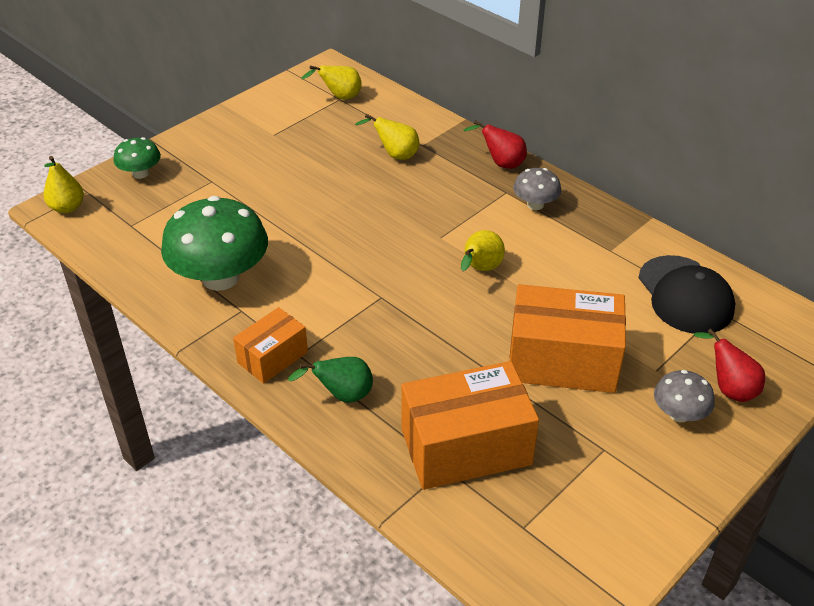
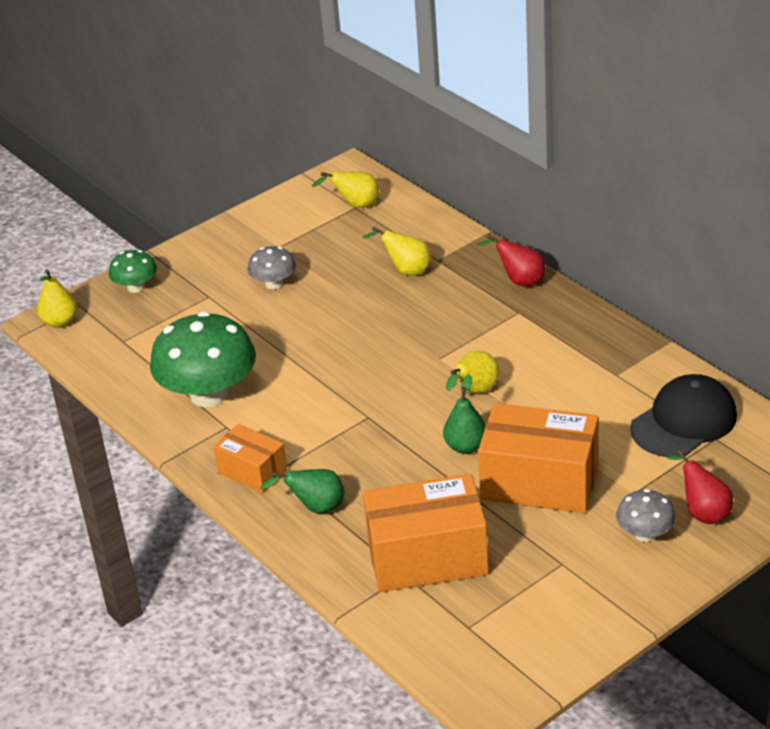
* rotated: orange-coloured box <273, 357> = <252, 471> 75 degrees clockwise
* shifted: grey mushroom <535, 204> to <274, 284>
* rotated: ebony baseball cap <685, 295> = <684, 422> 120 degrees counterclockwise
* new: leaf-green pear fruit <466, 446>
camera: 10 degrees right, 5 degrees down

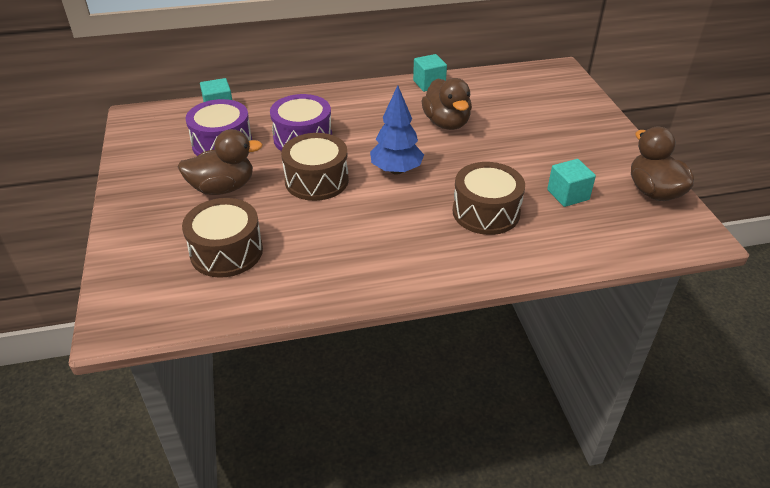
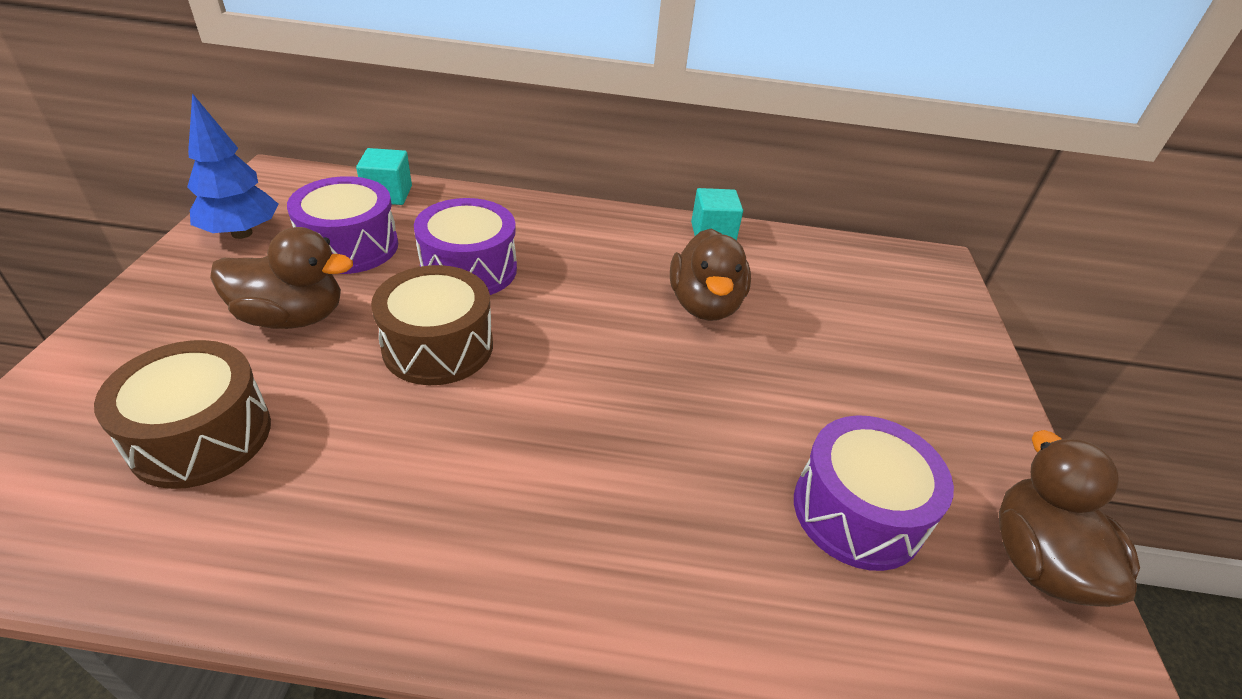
* shifted: blue tree <396, 170> to <242, 233>
* gone: dark brown toy drum <486, 212>
* swapped: aqua block <568, 195> to violet toy drum <857, 512>
camera: 15 degrees right, 0 degrees up

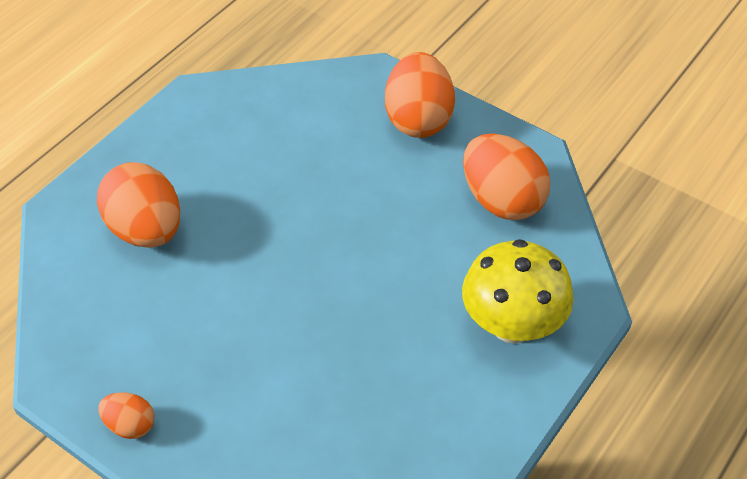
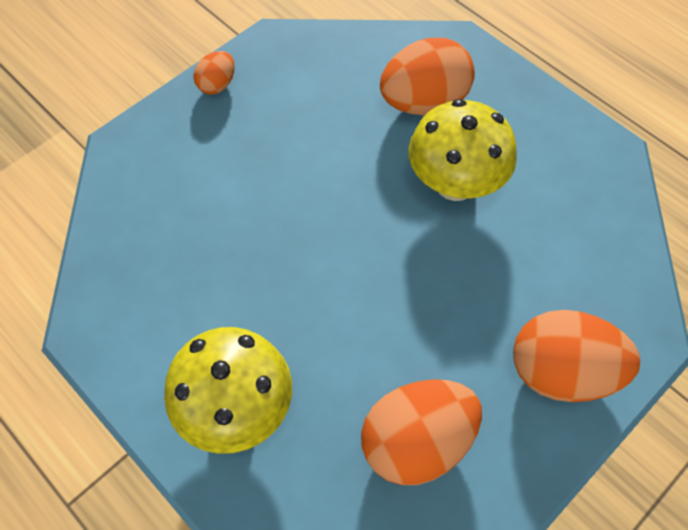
* new: bright yellow mushroom <455, 184>
camera: 100 degrees right, 10 degrees up

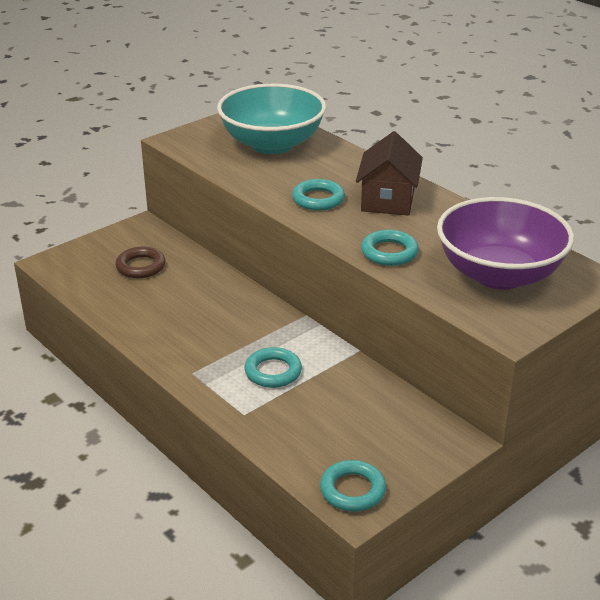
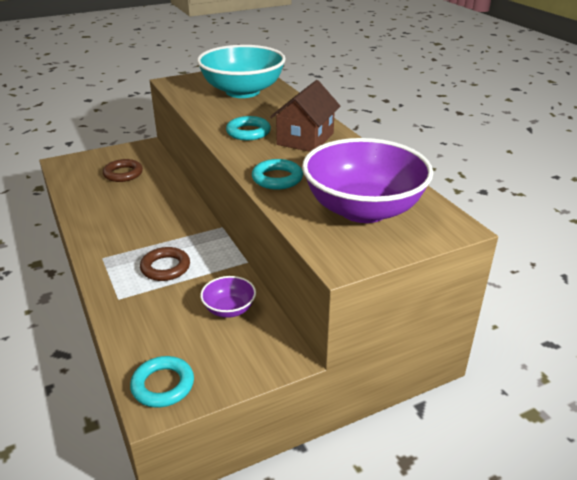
* repainted: aqua torus <273, 372> to dark brown torus <165, 267>
* new: violet serving bowl <229, 309>
camera: 15 degrees right, 0 degrees up

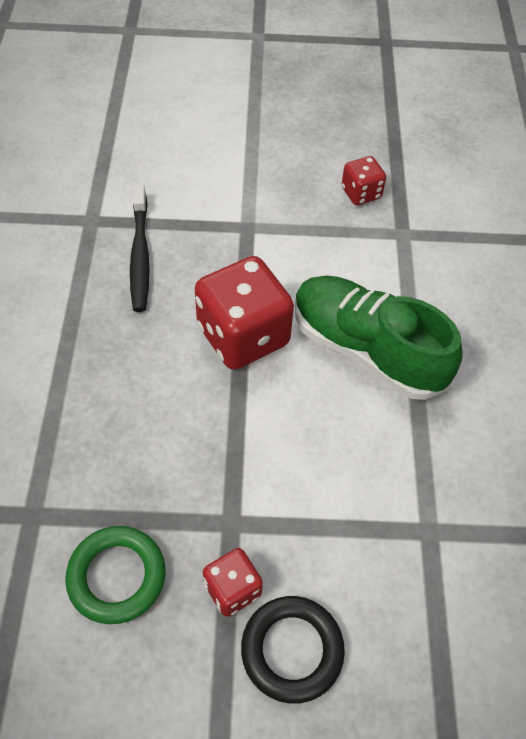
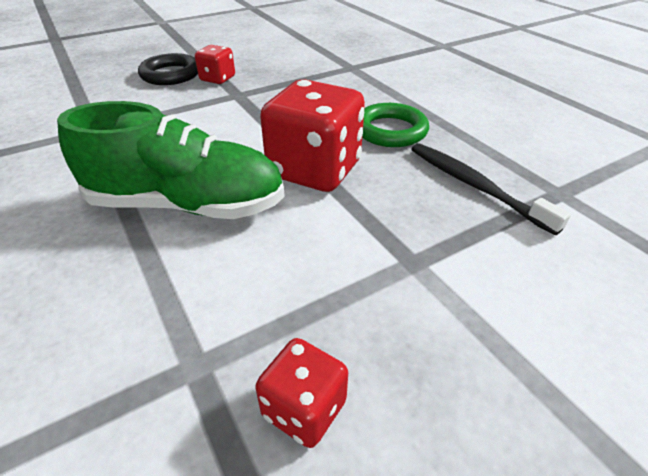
* shifted: leaf-green torus <117, 576> to <390, 131>
camera: 150 degrees right, 15 degrees down

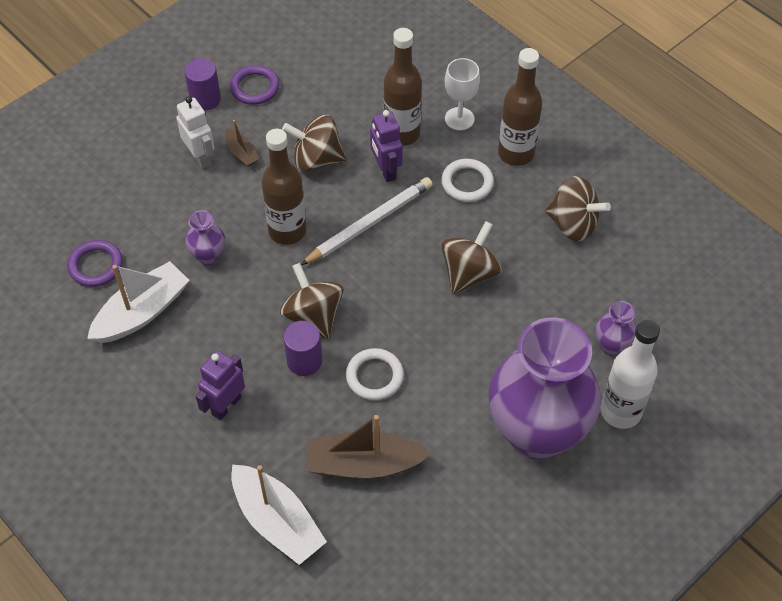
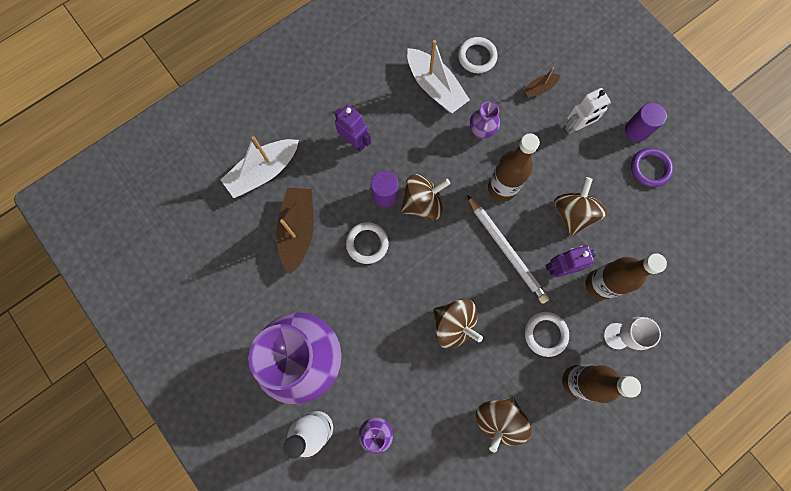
* repainted: violet torus <96, 266> to snow-white torus <477, 57>
* shifted: dark brown toy boat <241, 153> to <539, 88>
camera: 95 degrees right, 20 degrees up

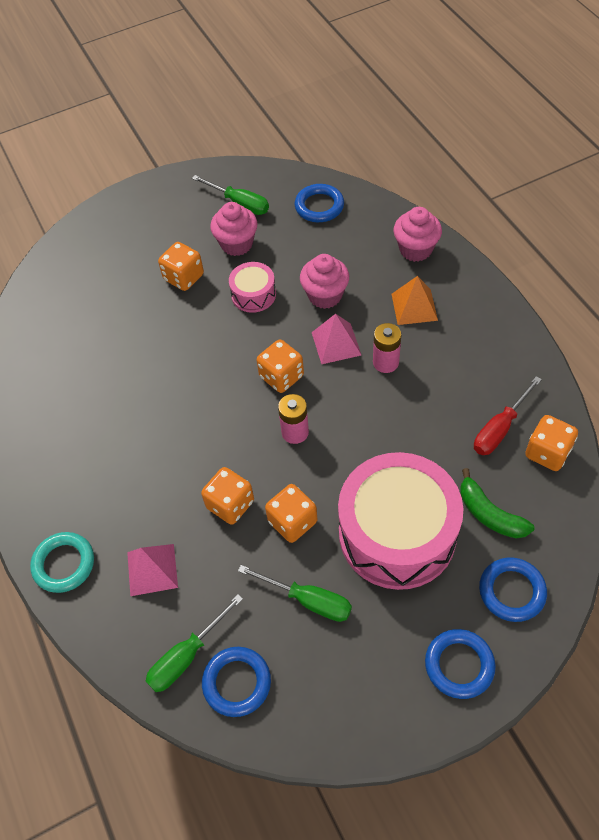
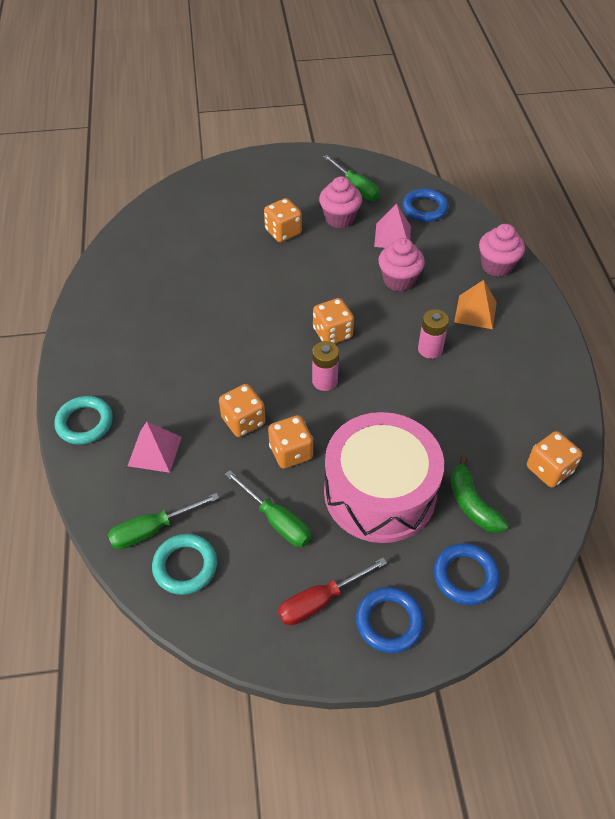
* repainted: blue torus <237, 683> to aqua torus <185, 566>
* gone: rosy toy drum <253, 294>
* shifted: rosy pyramid shape <336, 343> to <392, 236>
* shifted: crimson screwdriver <500, 429> to <320, 601>
camera: 15 degrees right, 5 degrees down

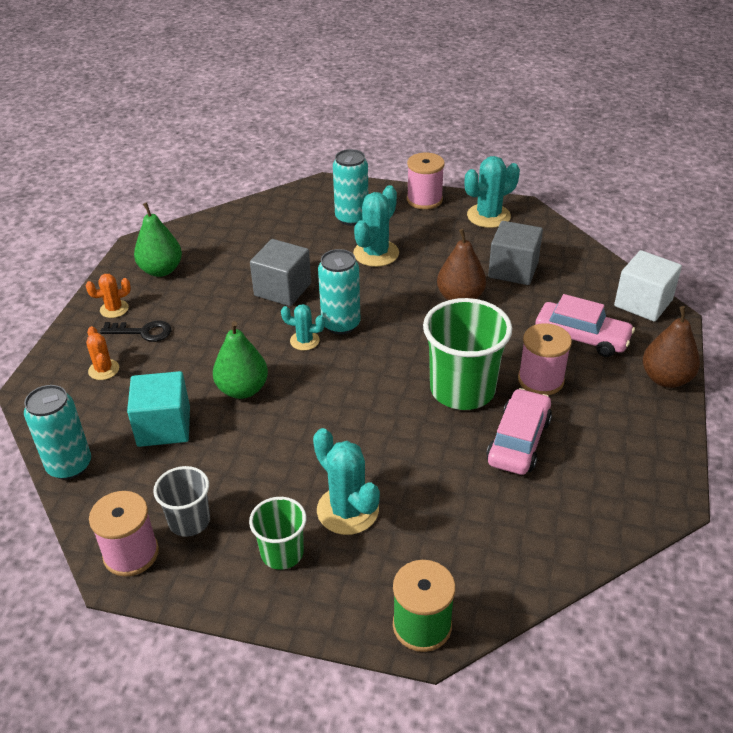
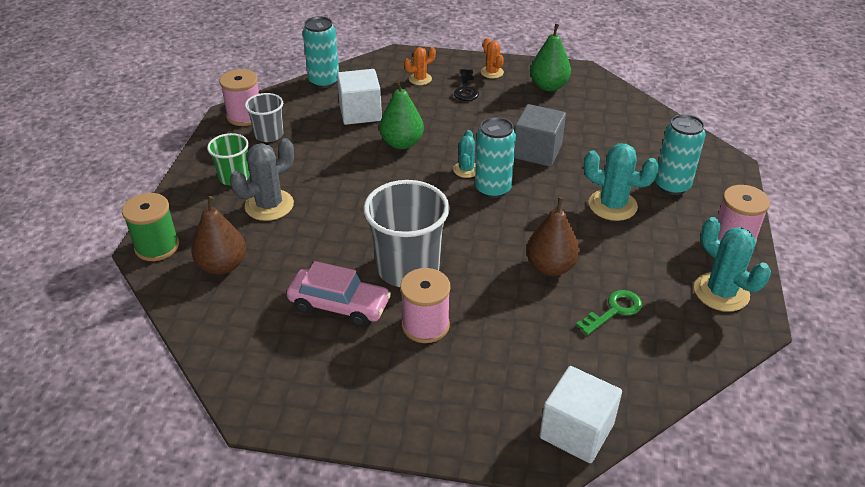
* repainted: aqua block <164, 426> to snow-white block <360, 113>
* repainted: aqua saguaro cactus <347, 510> to grey saguaro cactus <269, 205>
* repainted: leaf-green beaker <462, 389> to grey beaker <408, 268>
* swapped: grey block <513, 270> to leaf-green key <614, 311>
* gone: rosy automobile <581, 337>
* shifted: dark brown pear fruit <666, 379> to <222, 266>
camera: 85 degrees right, 0 degrees up

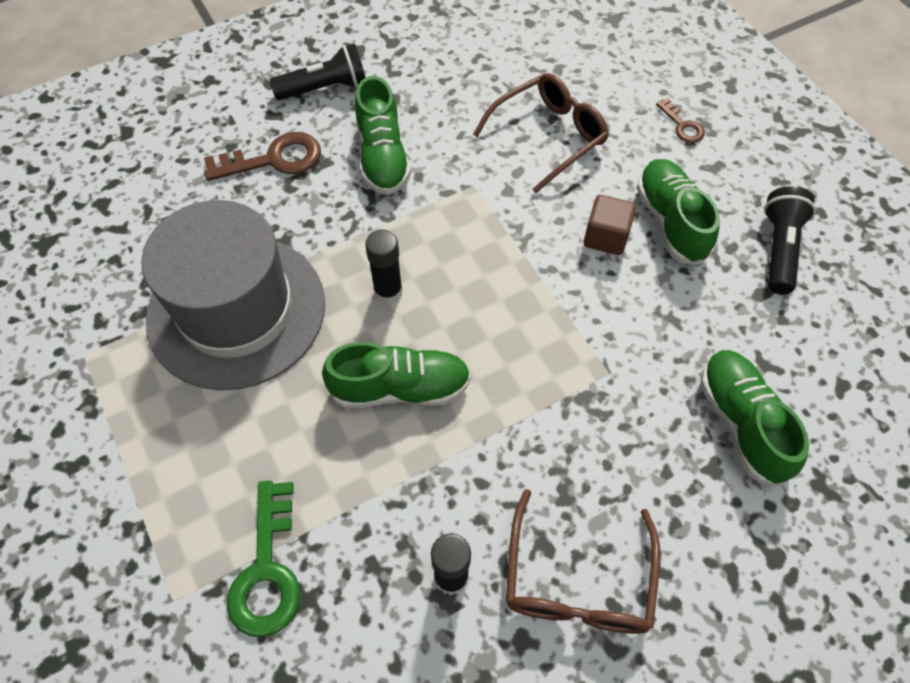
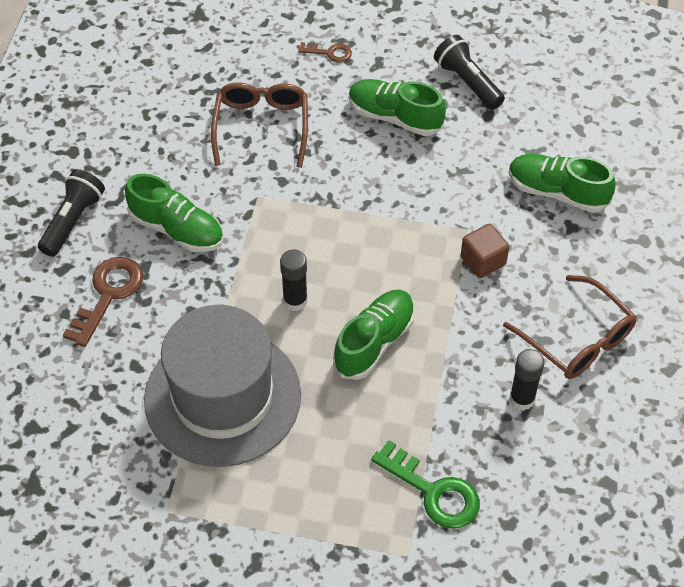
* shifted: dark brown block <605, 237> to <483, 261>
camera: 50 degrees left, 5 degrees down

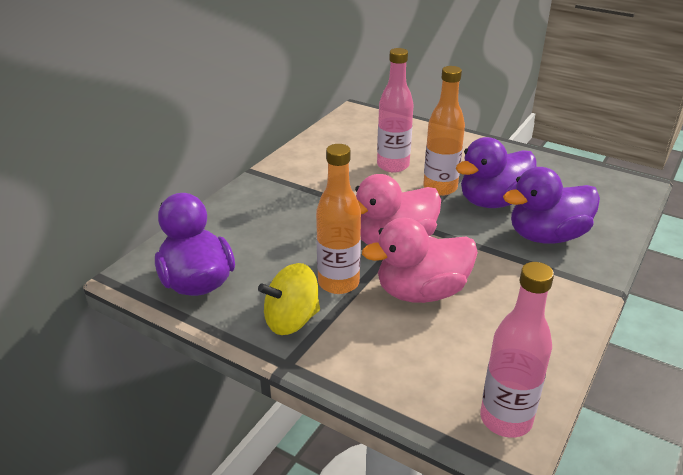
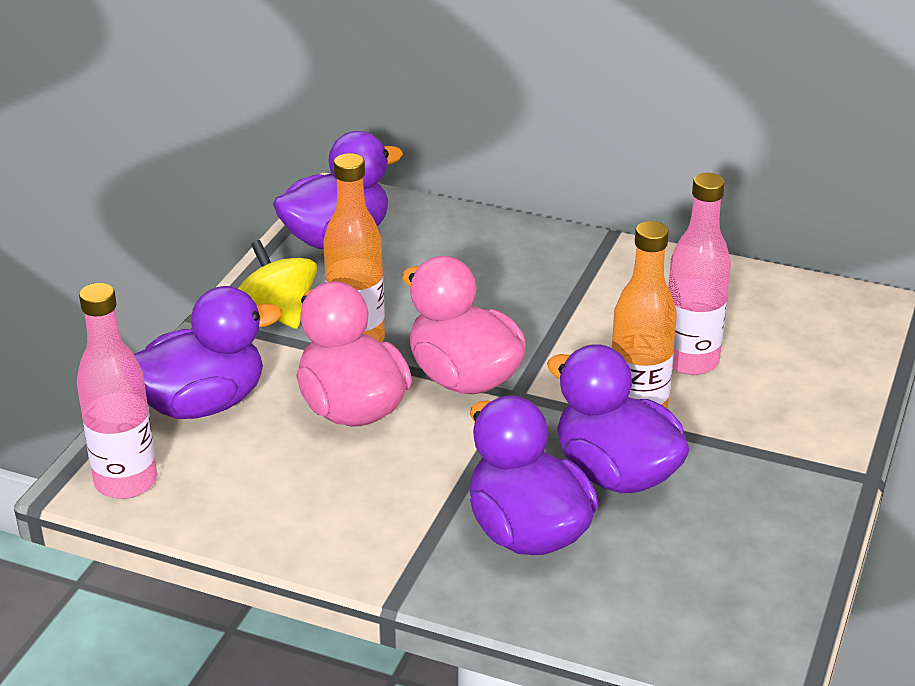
* new: violet duck <202, 404>
camera: 80 degrees right, 0 degrees up

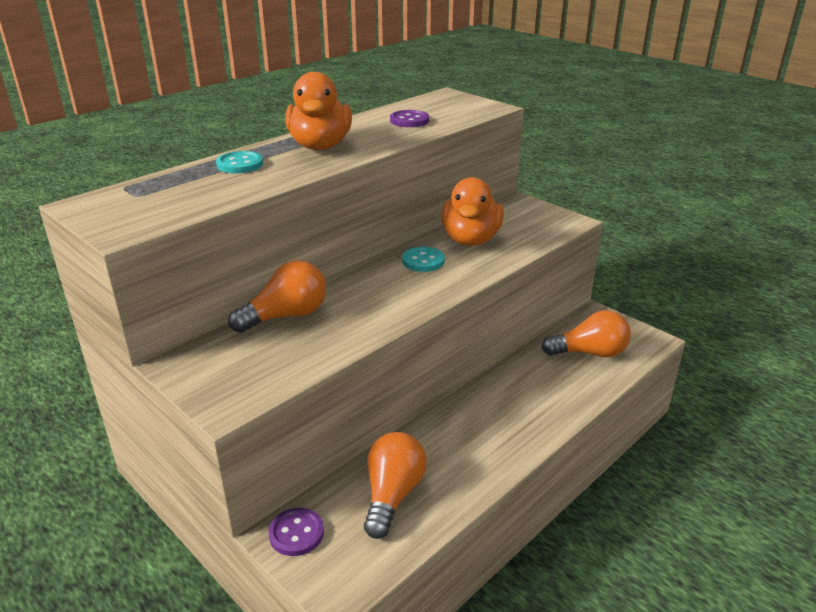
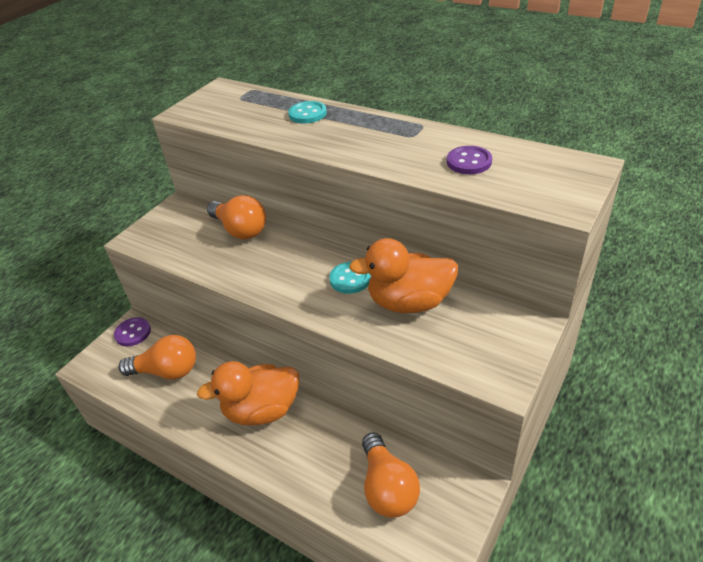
* shifted: orange-coloured duck <320, 146> to <262, 410>
camera: 80 degrees right, 10 degrees up

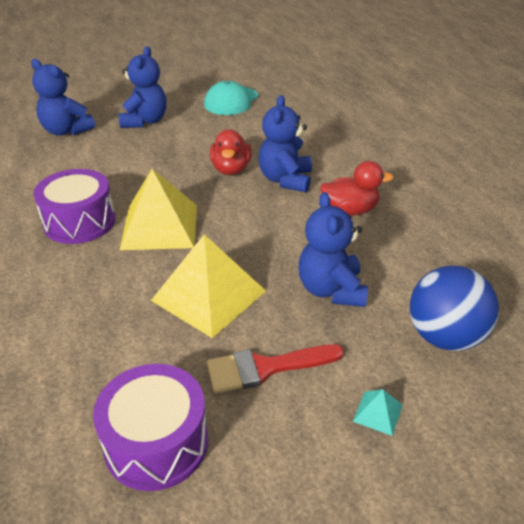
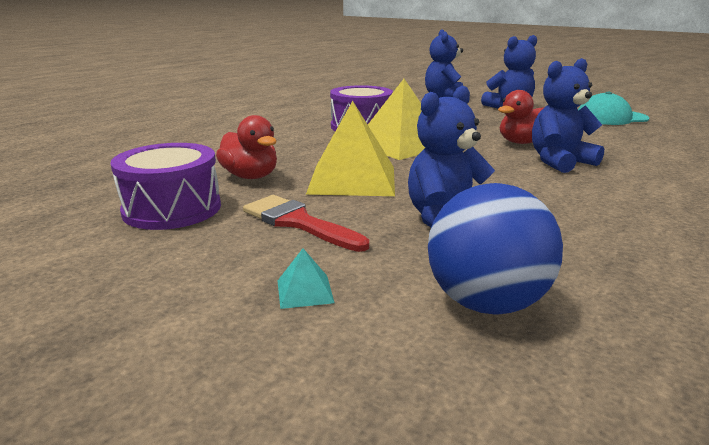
* shifted: crimson duck <350, 210> to <250, 176>
camera: 55 degrees right, 15 degrees down

